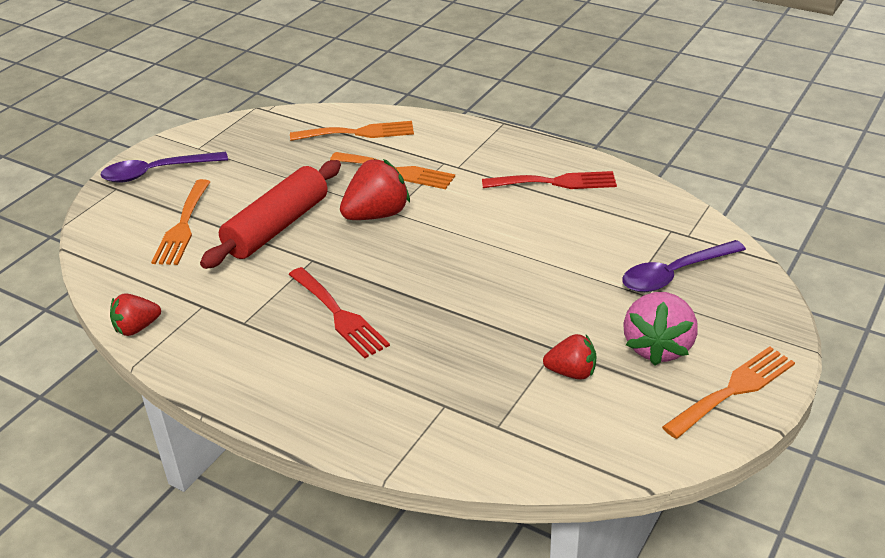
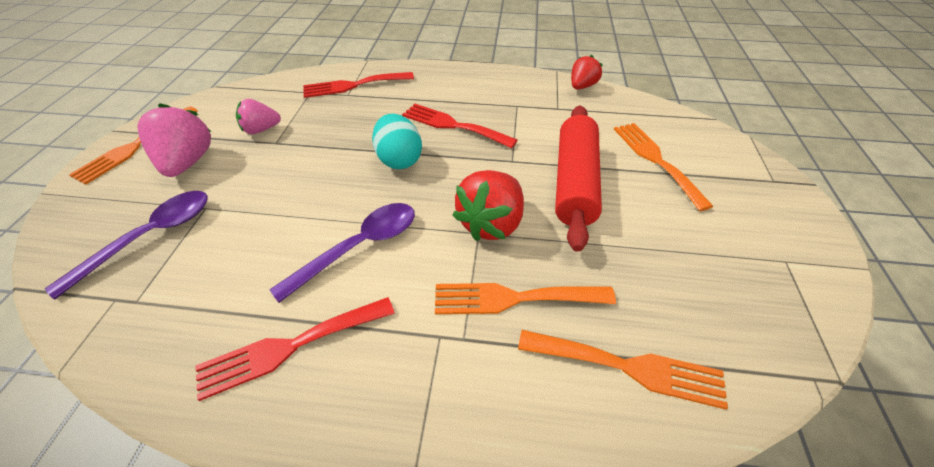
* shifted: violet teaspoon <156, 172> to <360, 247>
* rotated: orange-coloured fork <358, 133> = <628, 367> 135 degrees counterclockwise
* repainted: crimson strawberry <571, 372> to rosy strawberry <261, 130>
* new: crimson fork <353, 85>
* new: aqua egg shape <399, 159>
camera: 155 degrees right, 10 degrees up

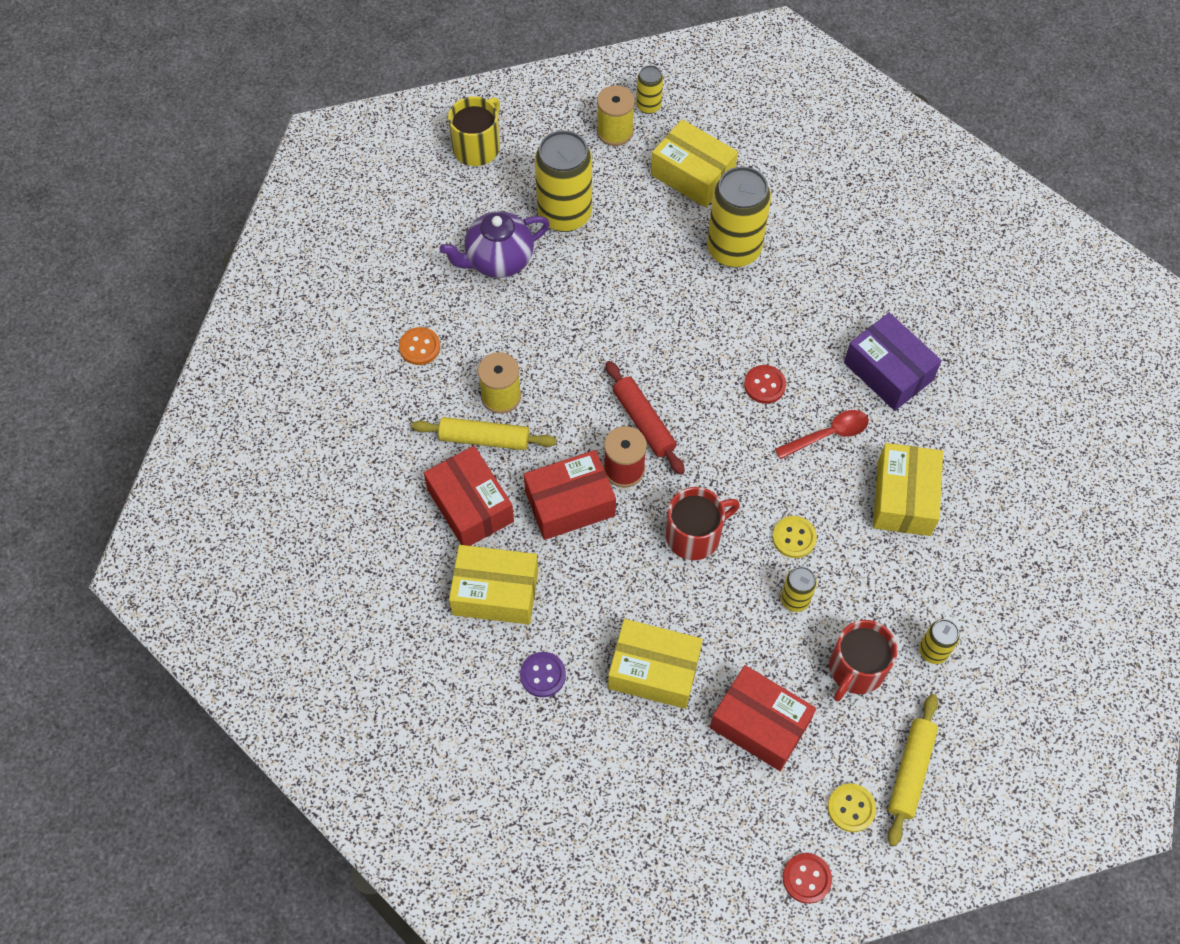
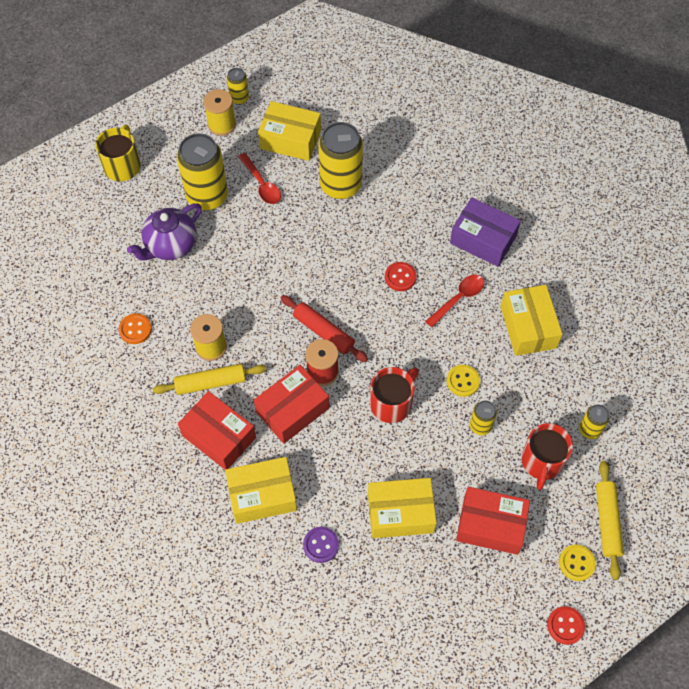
* new: crimson teaspoon <261, 184>
camera: 20 degrees left, 0 degrees up

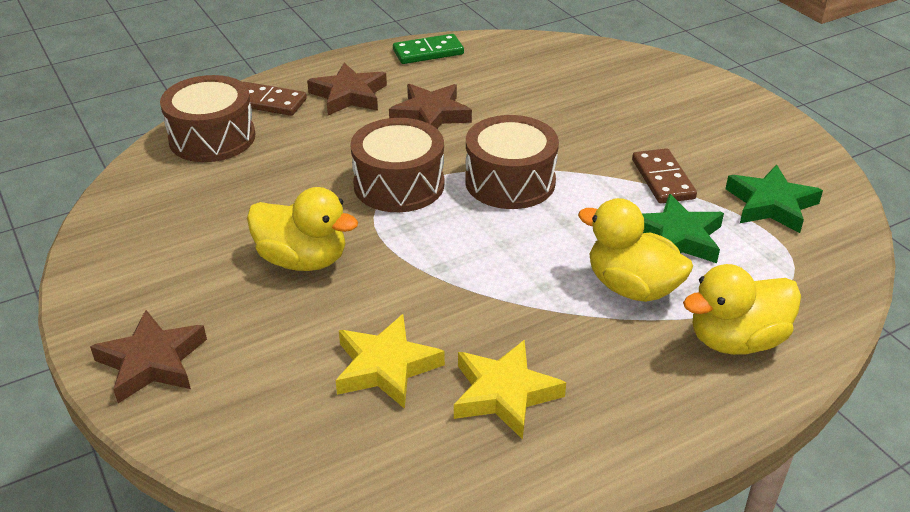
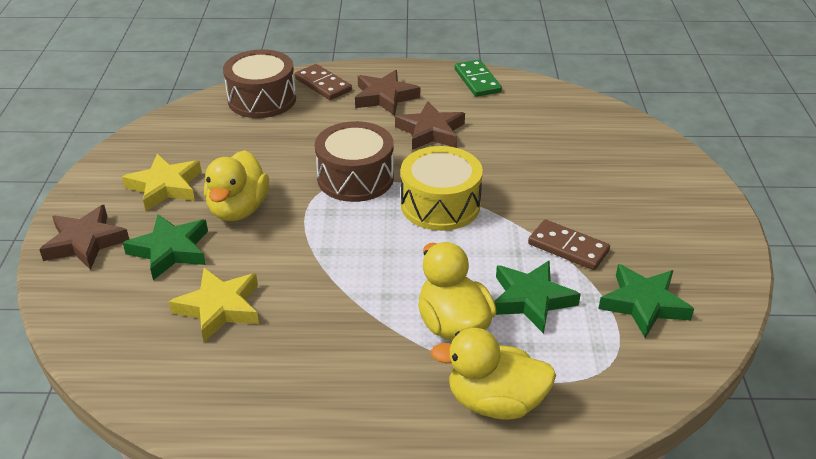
* rotated: bright yellow duck <303, 260> = <238, 209> 45 degrees clockwise
* rotated: leaf-green domino <428, 52> = <477, 81> 60 degrees clockwise
* shifted: bright yellow star shape <504, 394> to <165, 187>
* repainted: dark brown toy drum <510, 181> to bright yellow toy drum <440, 205>
* rotated: dark brown domino <663, 179> = <568, 247> 75 degrees counterclockwise
* new: leaf-green star shape <170, 250>
camera: 30 degrees right, 0 degrees up

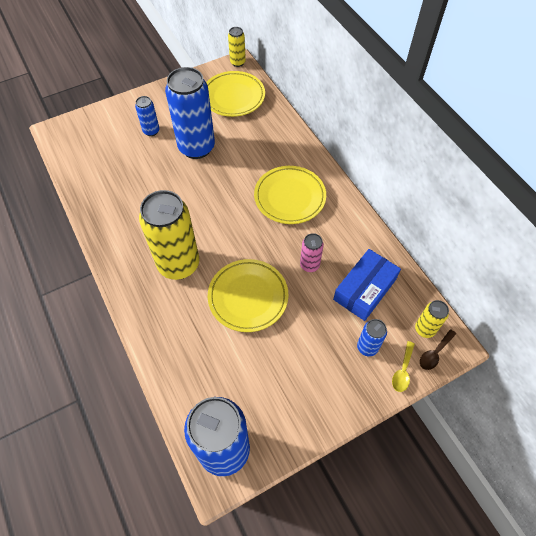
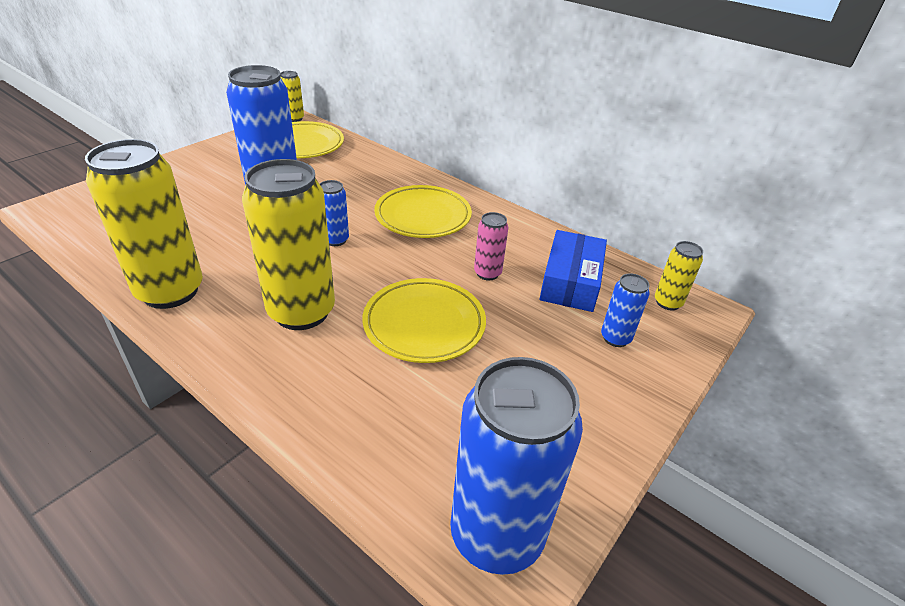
* shifted: blue can <151, 131> to <335, 240>
* gone: bright yellow teaspoon <402, 371>
* gone: dark brown teaspoon <434, 353>
* new: bright yellow can <170, 291>
camera: 25 degrees left, 20 degrees down

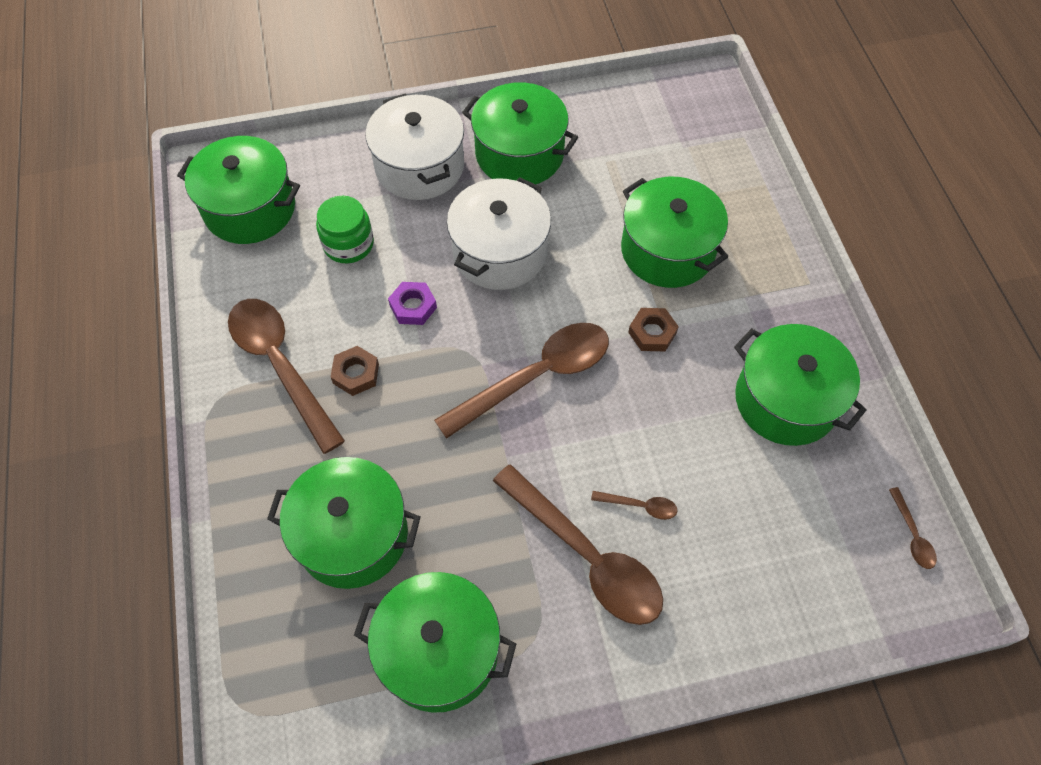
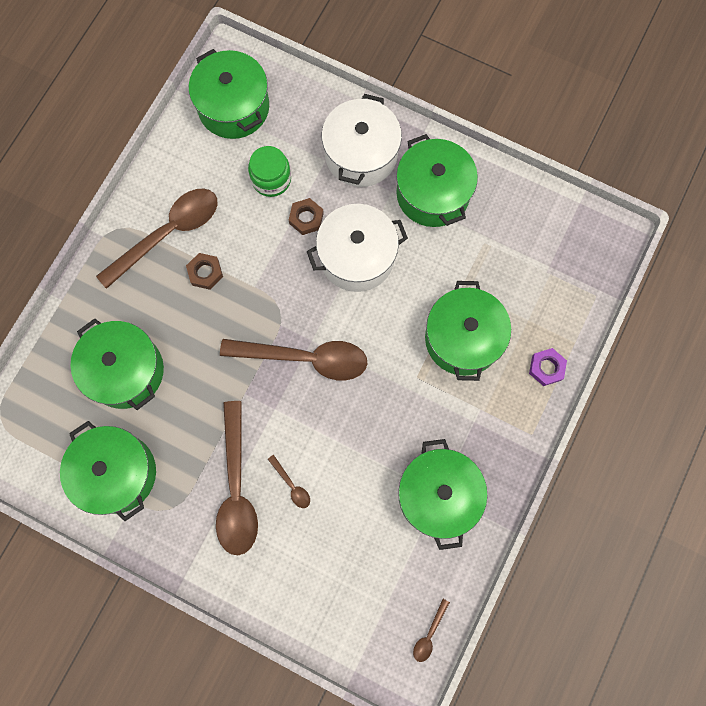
* rotated: dark brown teaspoon <280, 366> = <168, 233> 45 degrees clockwise
* shifted: violet nut <413, 306> to <546, 368>
* shifted: dark brown nut <652, 333> to <306, 218>
camera: 40 degrees right, 15 degrees up

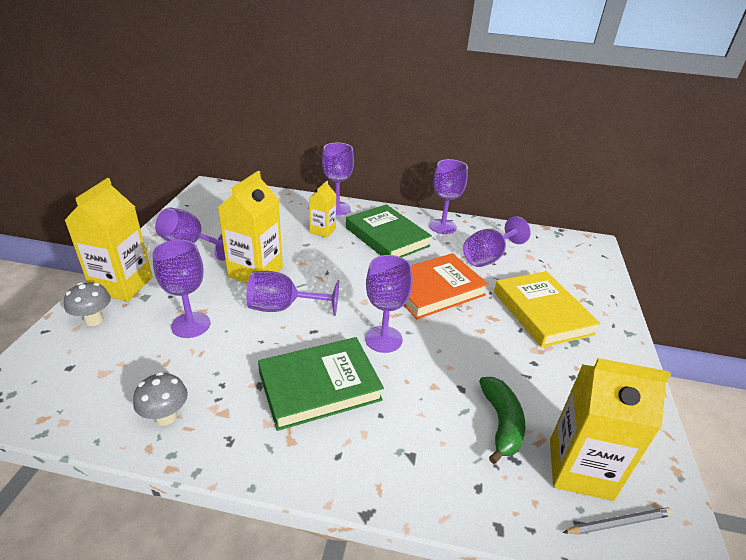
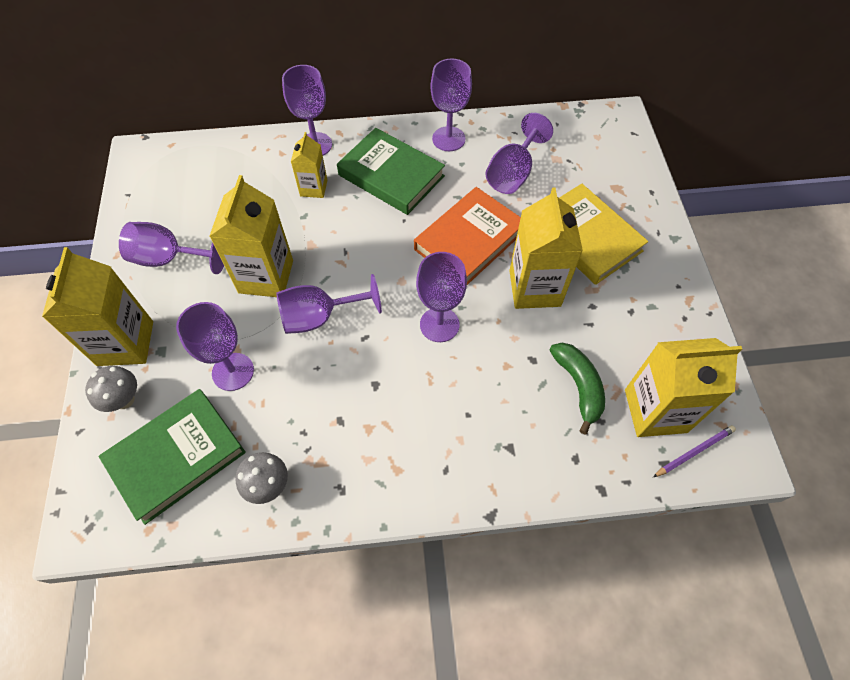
* shifted: leaf-green hardcover <319, 386> to <176, 457>
* repainted: grey pencil <618, 523> to violet pencil <694, 451>
* new: bright yellow juice carton <534, 288>
camera: 15 degrees left, 25 degrees up

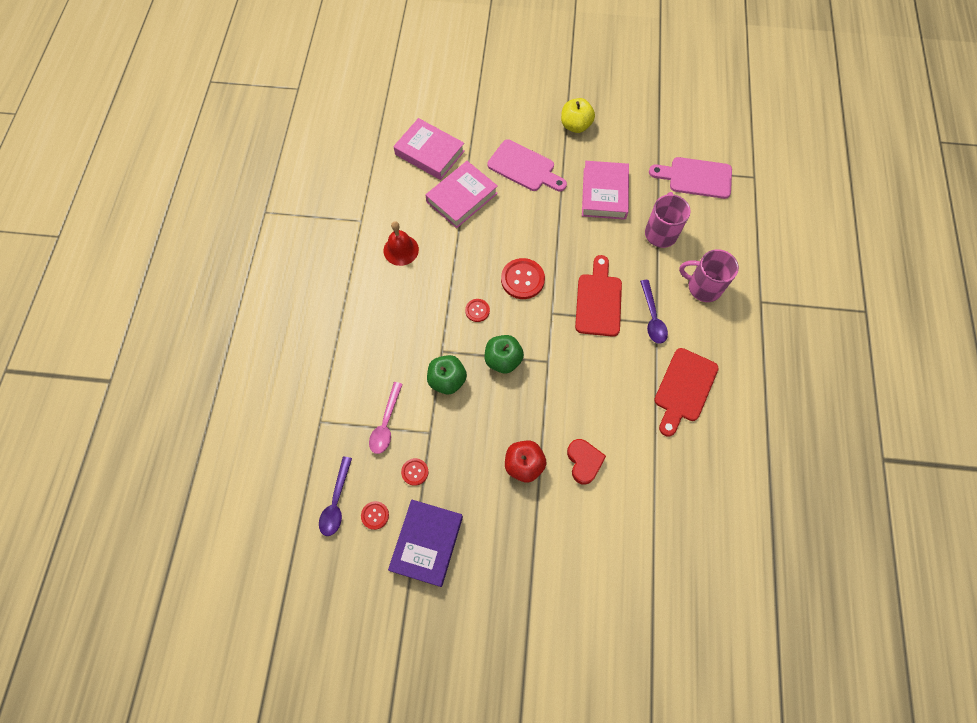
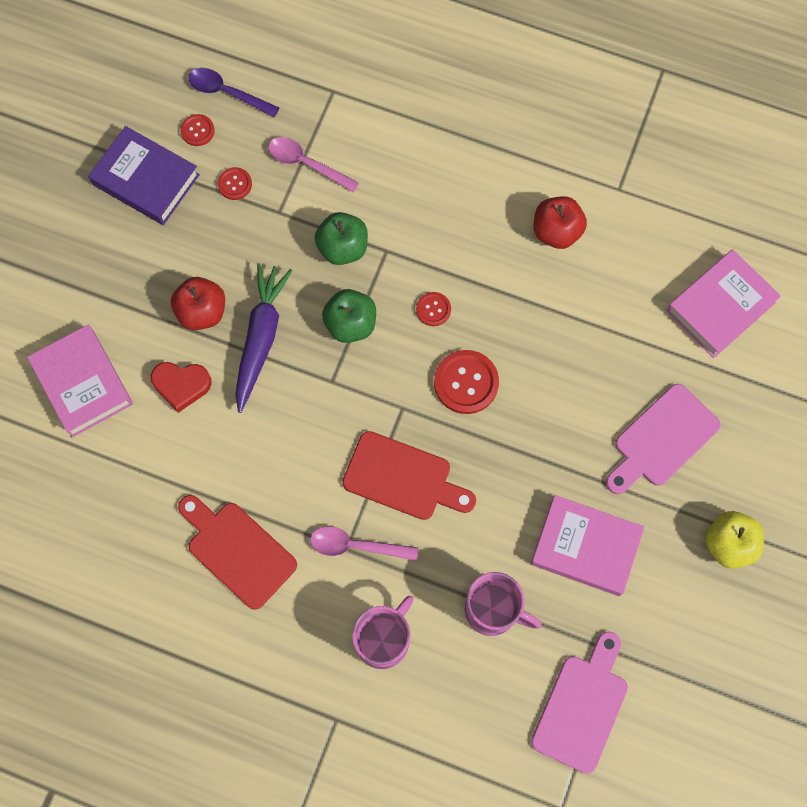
* swapped: crimson hand bell <401, 250> to crimson toy apple <556, 231>
* shifted: rosy hardcover <462, 197> to <83, 383>
* repainted: violet teaspoon <652, 317> to rosy teaspoon <356, 546>
* new: violet root vegetable <260, 338>
camera: 105 degrees right, 5 degrees up

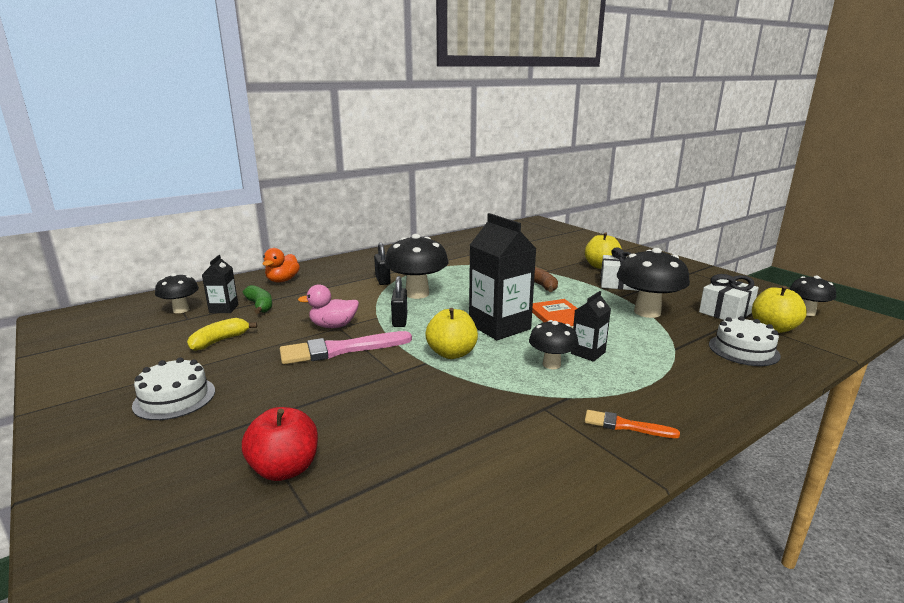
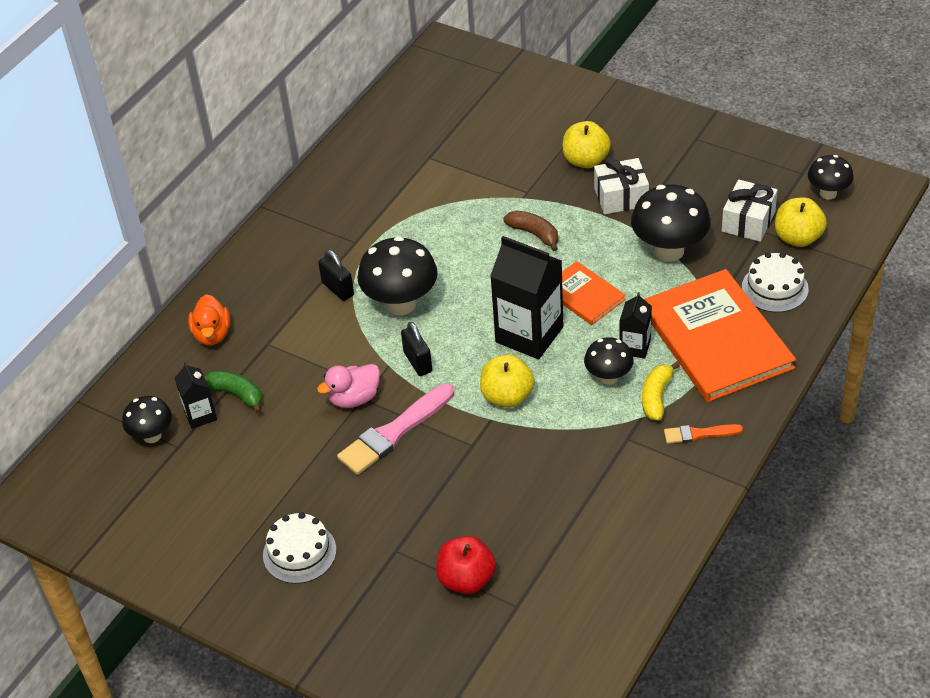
* shifted: bright yellow toy banana <219, 341> to <656, 397>
* new: orange-coloured hardcover <716, 339>
camera: 20 degrees left, 25 degrees up

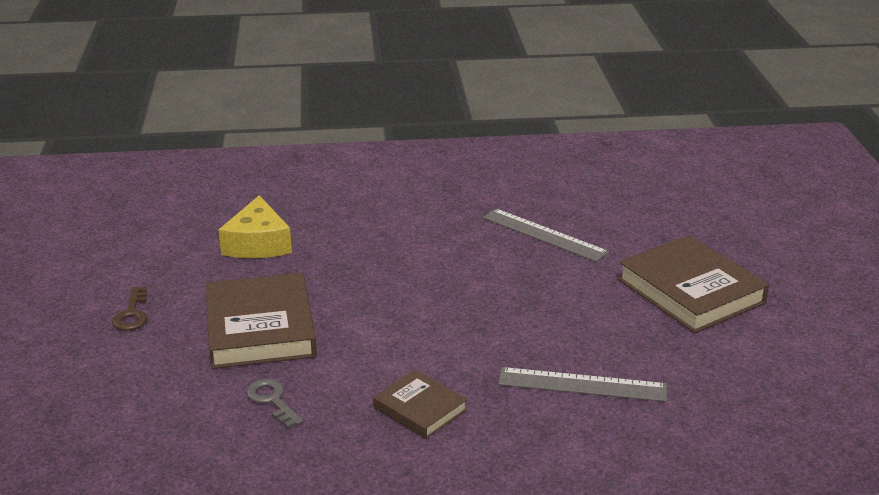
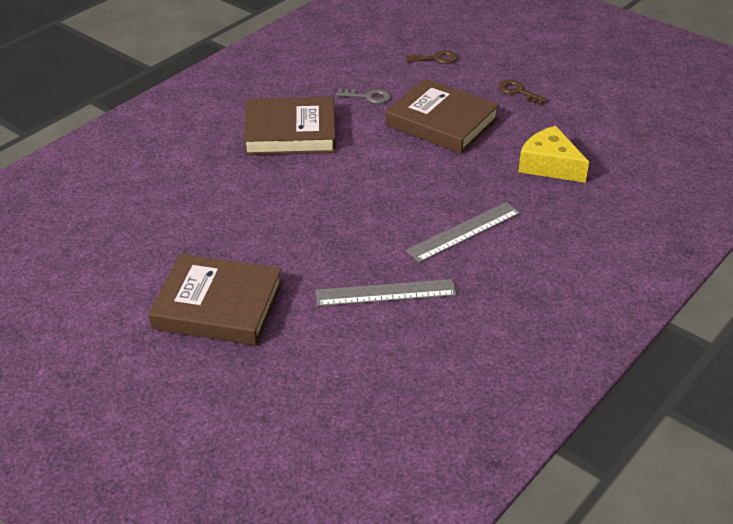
* scaled: dark brown hardcover <420, 409> = <290, 132> x1.81
* shifted: grey measuring stick <582, 385> to <464, 232>
* new: dark brown key <436, 59>
camera: 135 degrees right, 10 degrees up

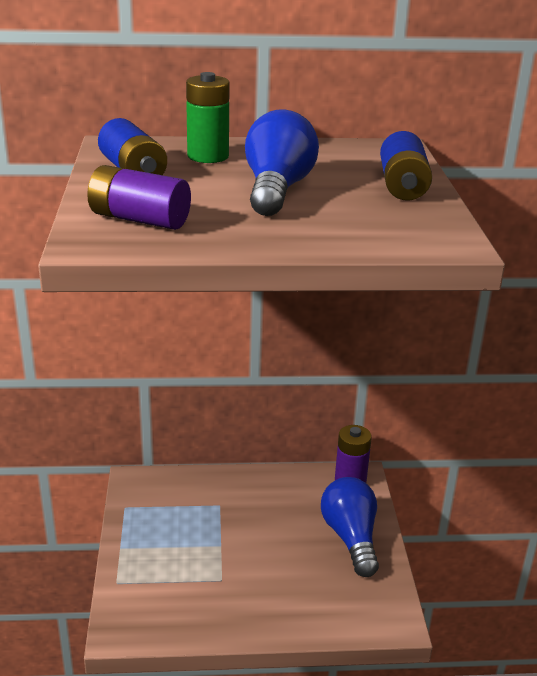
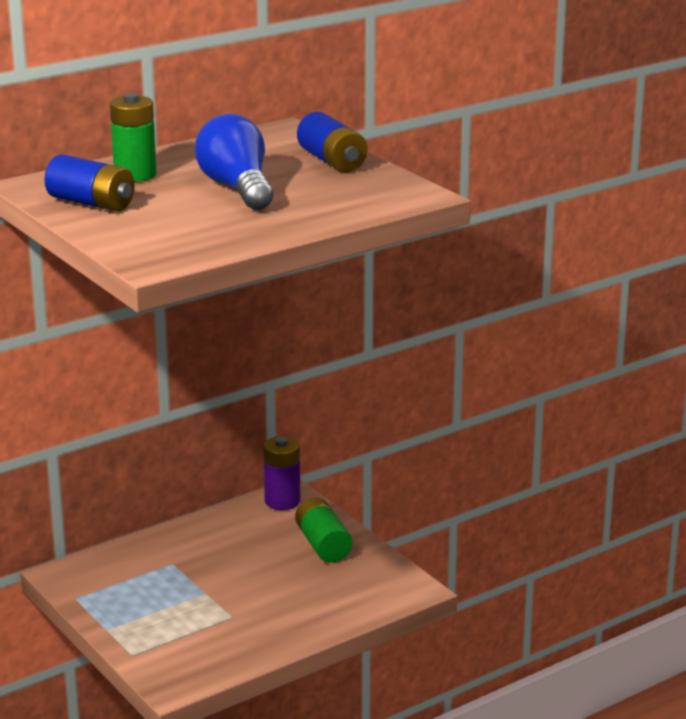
* gone: violet battery <139, 219>
* swapped: blue light bulb <351, 537> to leaf-green battery <323, 545>
camera: 30 degrees left, 5 degrees down

